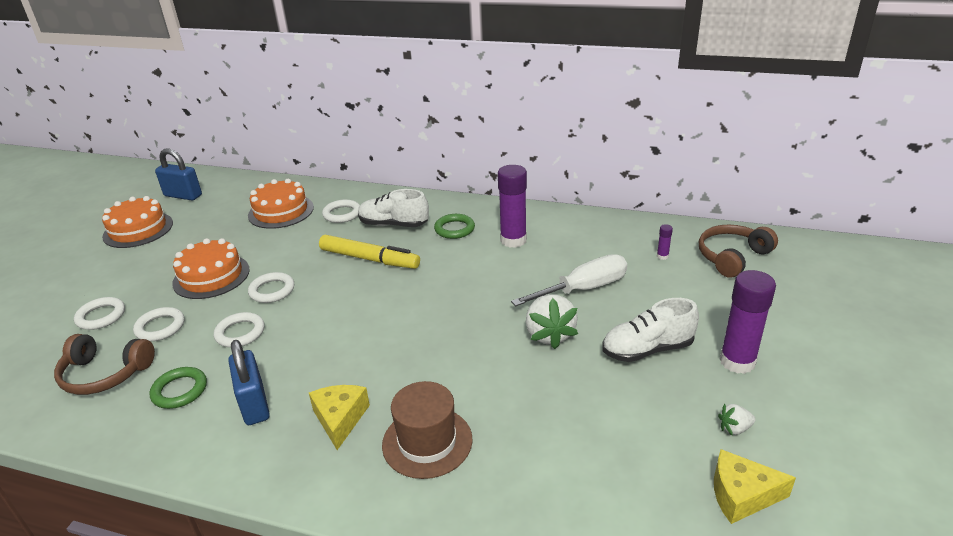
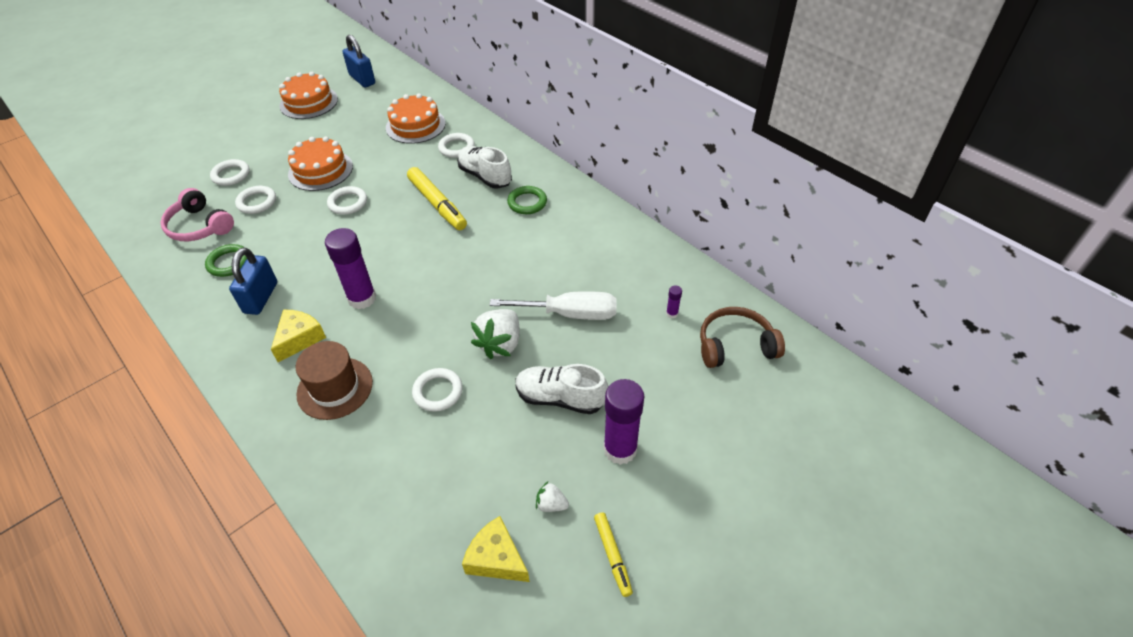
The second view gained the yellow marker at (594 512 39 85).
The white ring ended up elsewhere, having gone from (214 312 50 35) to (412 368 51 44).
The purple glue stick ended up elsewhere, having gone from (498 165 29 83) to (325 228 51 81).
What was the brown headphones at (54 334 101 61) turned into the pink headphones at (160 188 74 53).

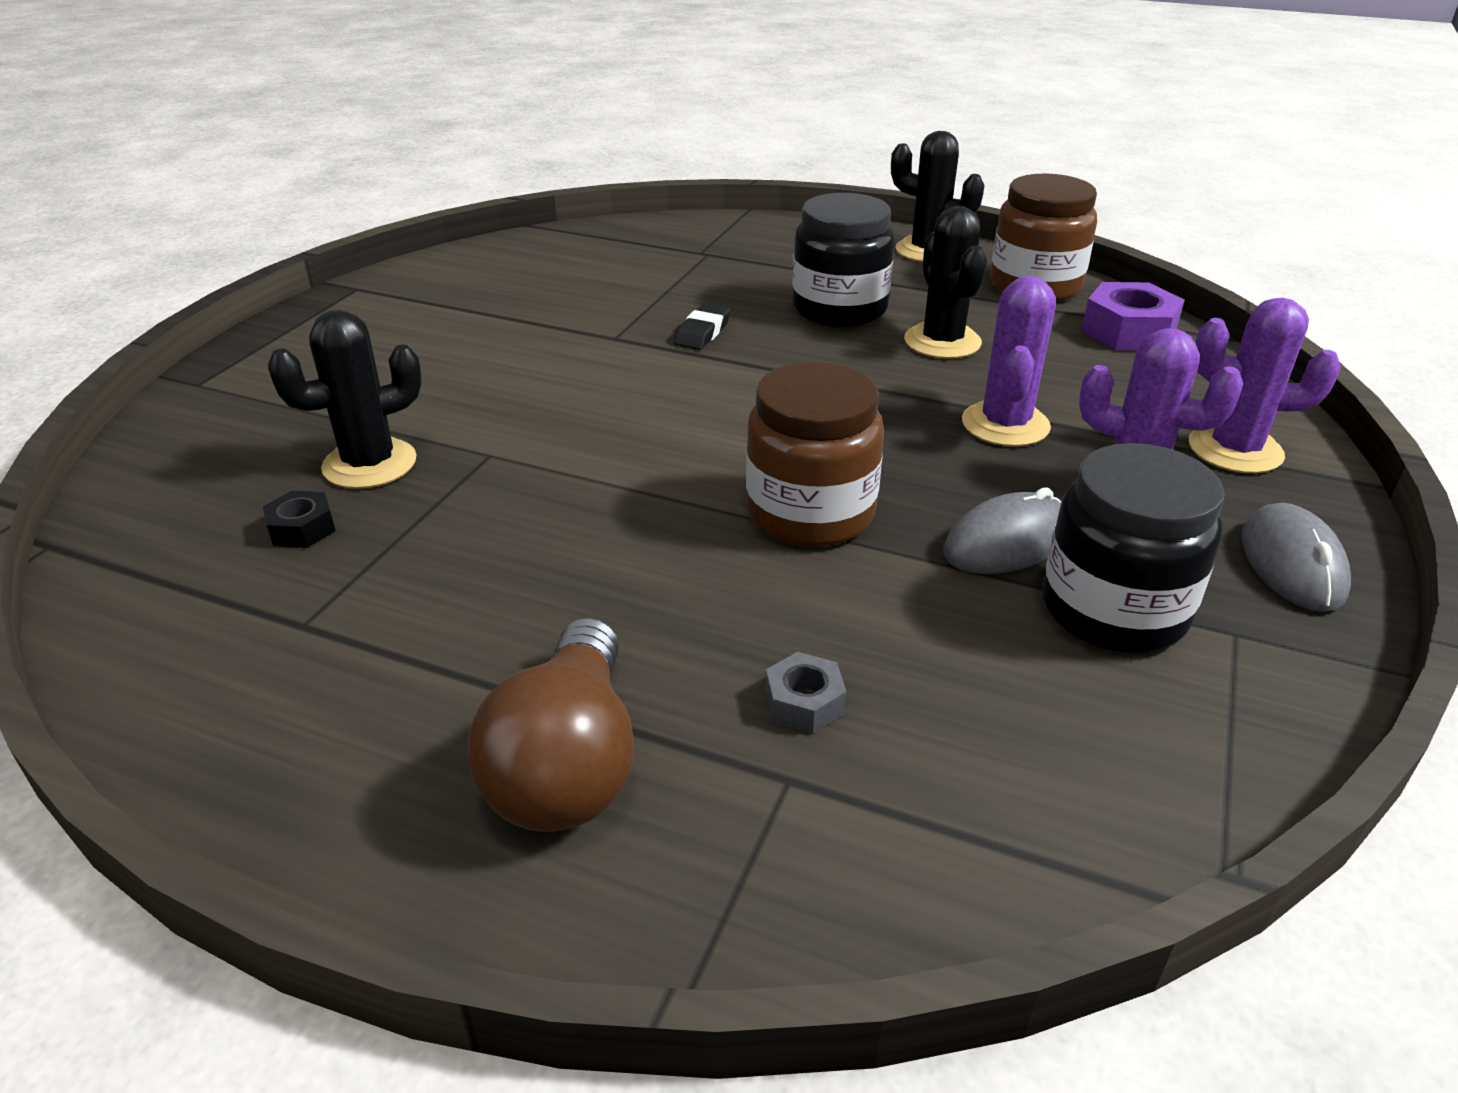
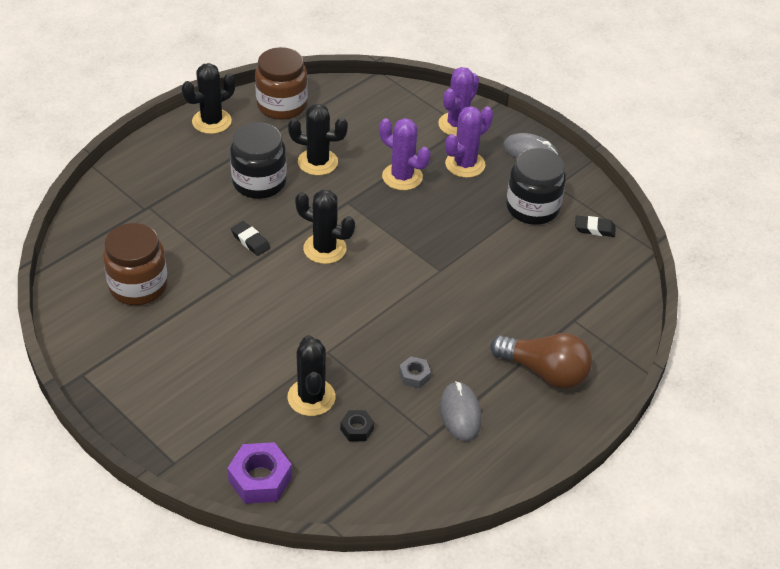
The second view gained the black cactus at (295 190 60 74).
The second view gained the black eraser at (575 215 41 22).
The brown jar ended up elsewhere, having gone from (746 362 138 185) to (103 223 65 82).
The grey nut ended up elsewhere, having gone from (765 652 82 81) to (399 356 32 32).
The grey mouse ended up elsewhere, having gone from (943 487 118 87) to (440 381 42 61).
The purple nut ended up elsewhere, having gone from (1081 282 104 68) to (227 442 65 62).

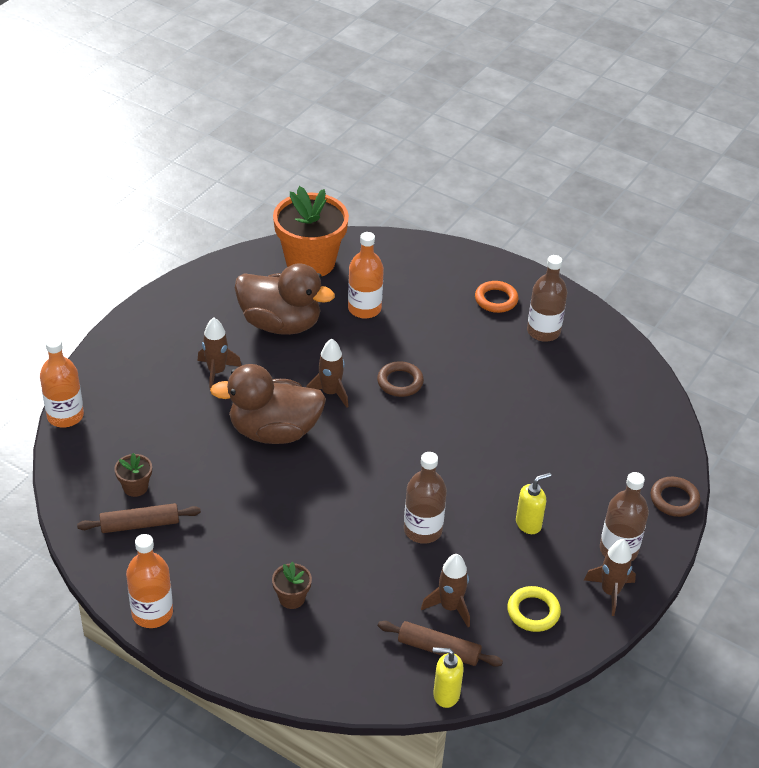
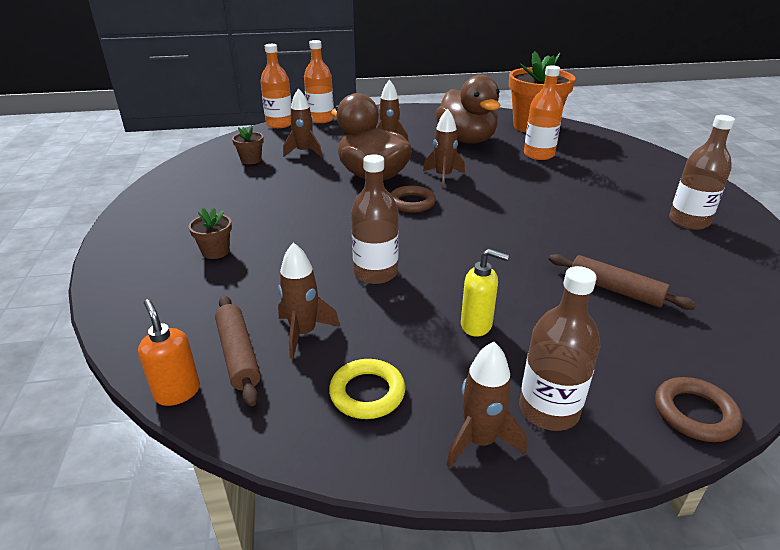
The second view lost the orange ring at (475 281 43 32).
The second view gained the brown rocket at (283 88 40 69).
The brown rolling pin ended up elsewhere, having gone from (77 503 124 30) to (549 254 148 56).
The orange bottle ended up elsewhere, having gone from (126 534 47 94) to (304 40 30 83).
The brown ring ended up elsewhere, having gone from (377 361 47 36) to (390 185 46 28).
What was the yellow soap dispenser at (433 647 31 61) turned into the orange soap dispenser at (138 299 62 107).

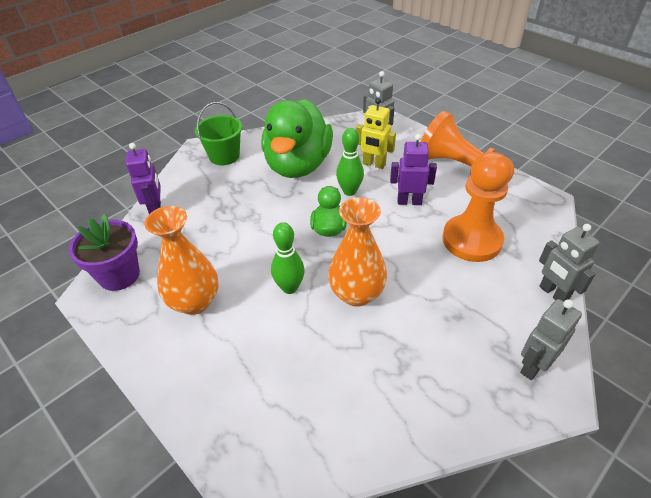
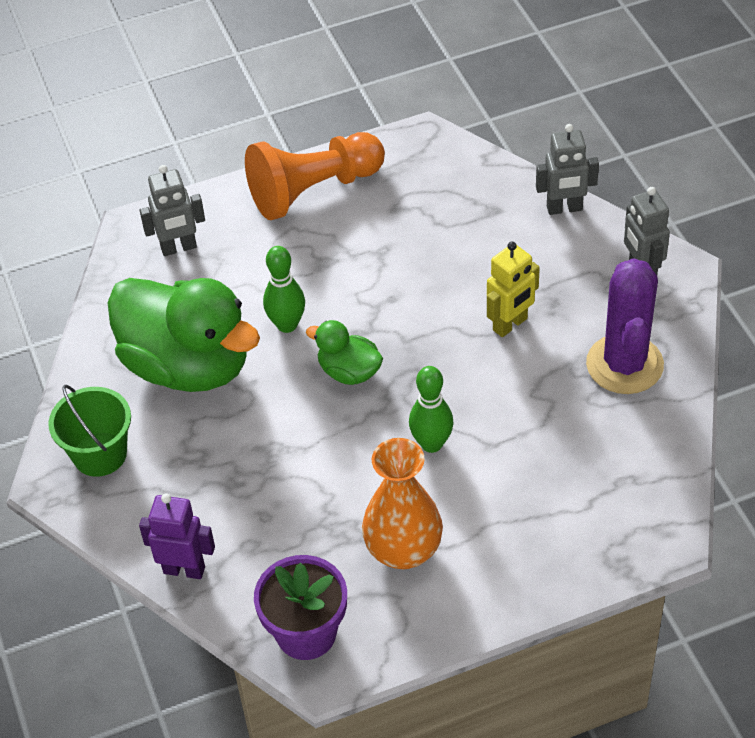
The second view lost the orange vase at (328 197 59 110).
The second view lost the purple robot at (390 134 47 71).
The second view lost the orange pawn at (442 152 70 110).
The second view gained the purple cactus at (586 258 78 136).
The yellow robot ended up elsewhere, having gone from (356 98 40 71) to (487 242 53 95).

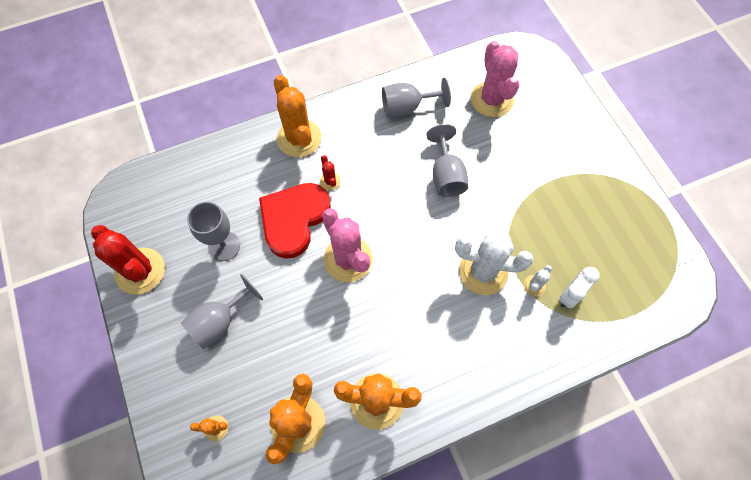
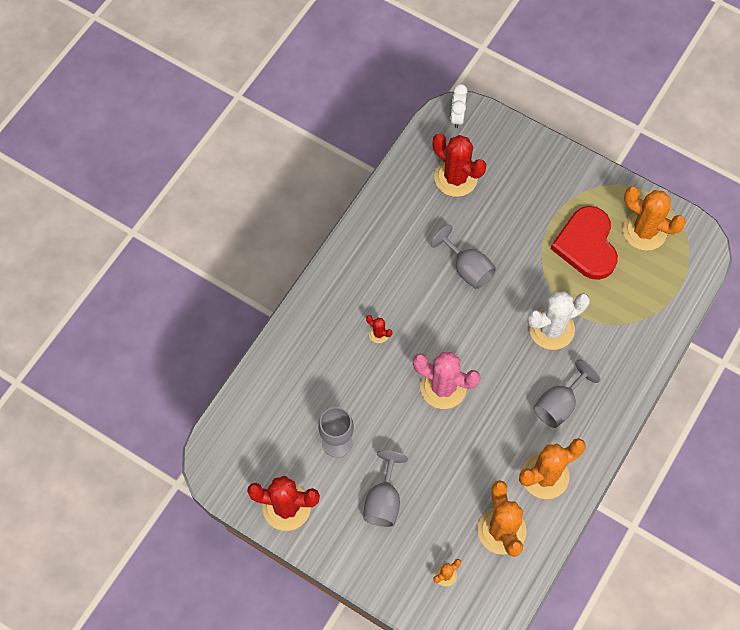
The second view lost the white cactus at (524 265 28 31).
The red heart ended up elsewhere, having gone from (259 183 72 76) to (551 206 67 74).
The orange cactus ended up elsewhere, having gone from (274 75 47 82) to (623 186 63 65).
The grey goblet ended up elsewhere, having gone from (382 77 69 40) to (534 359 66 69).
The white clock ended up elsewhere, having gone from (559 267 41 42) to (450 84 18 44).
What was the pink cactus at (470 41 49 76) turned into the red cactus at (433 134 53 63).

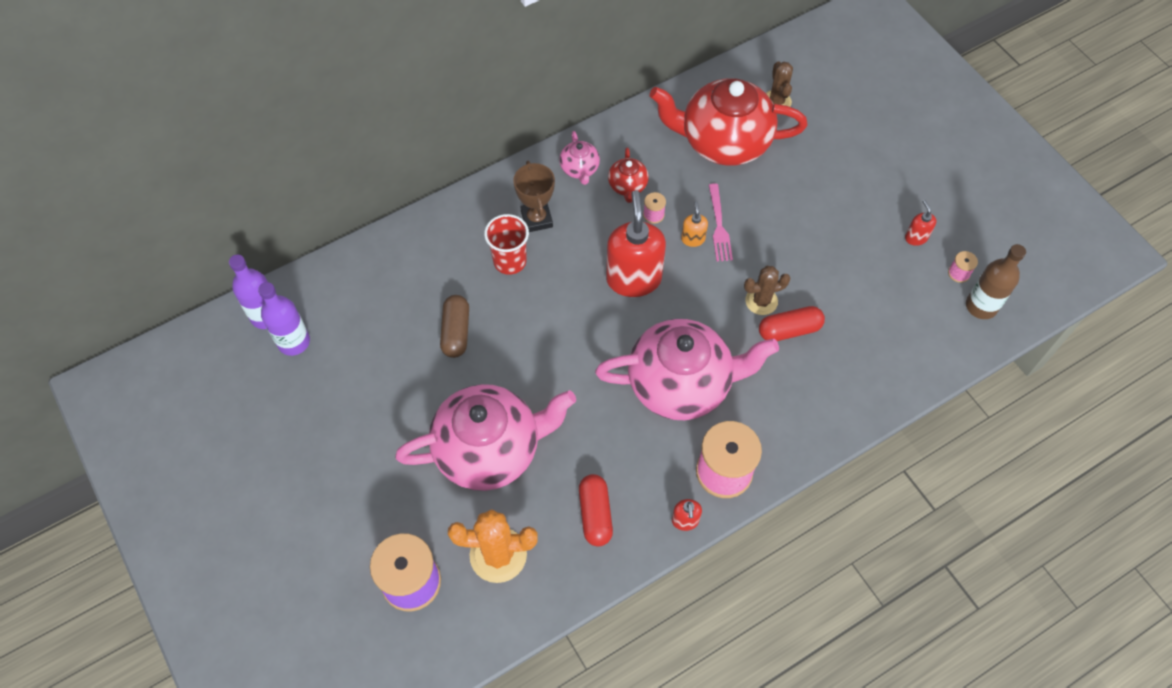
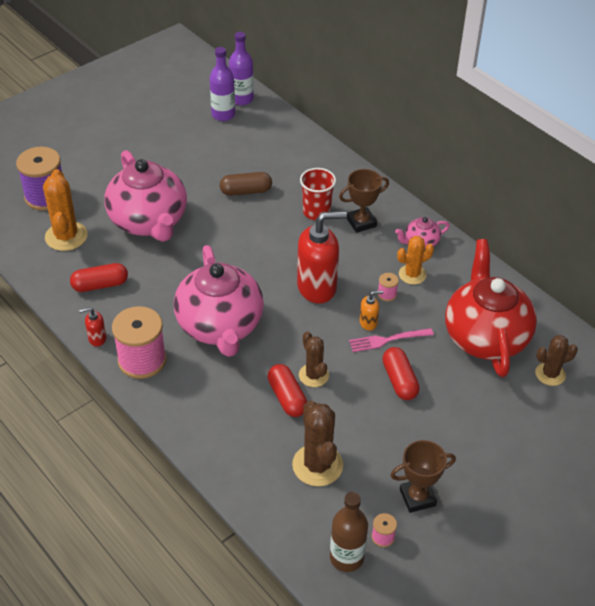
The second view gained the brown cactus at (292 401 51 85).
The second view gained the red capsule at (382 347 38 53).
Where the red teapot stood at (608 147 41 56), the orange cactus came to stand at (397 236 37 49).
Where the red soap dispenser stood at (905 200 31 46), the brown trophy came to stand at (390 440 66 73).

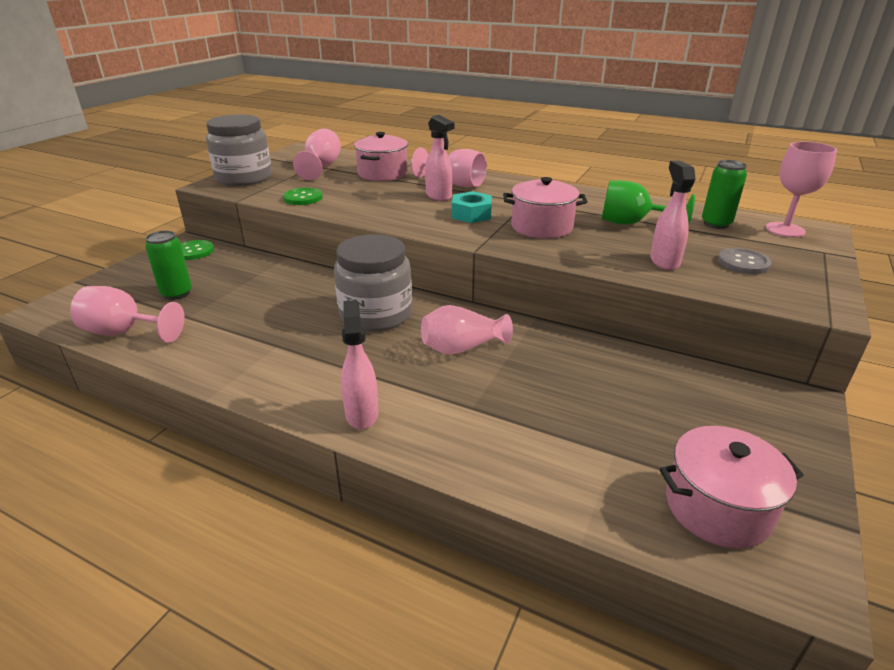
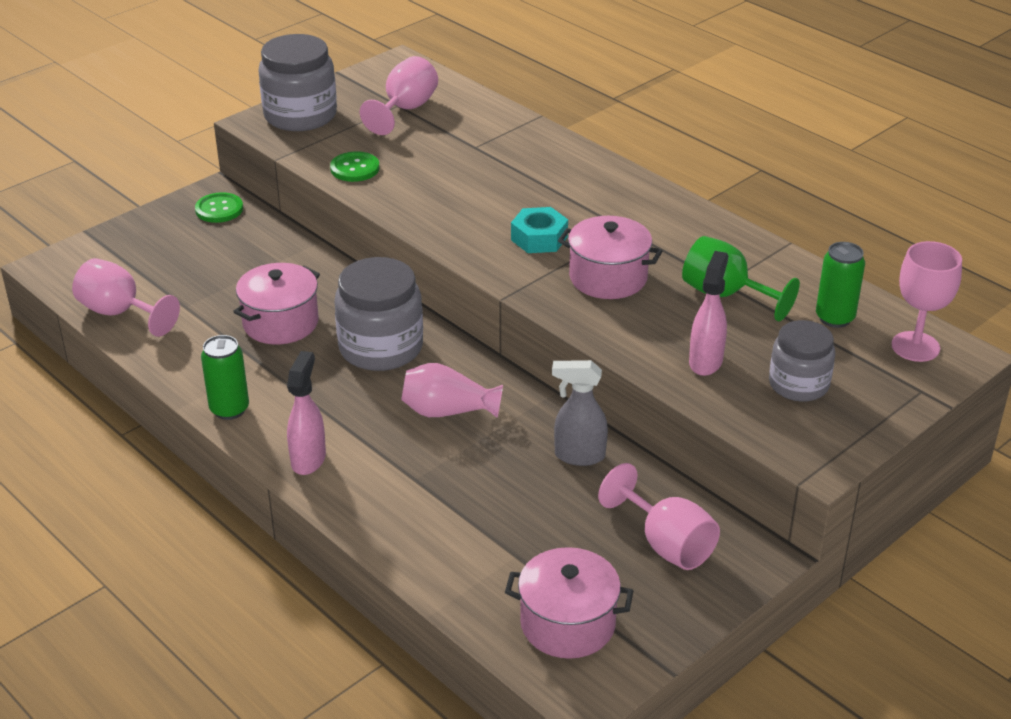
The second view lost the pink spray bottle at (425 115 30 86).
The second view gained the grey spray bottle at (552 360 56 106).
The green can ended up elsewhere, having gone from (145 231 47 69) to (201 335 48 85).
The pink pot ended up elsewhere, having gone from (354 132 54 49) to (233 263 87 82).
The pink goblet ended up elsewhere, having gone from (411 147 76 40) to (598 463 122 107).
Where the grey button stood at (718 248 54 26), the grey jar came to stand at (769 320 66 82).

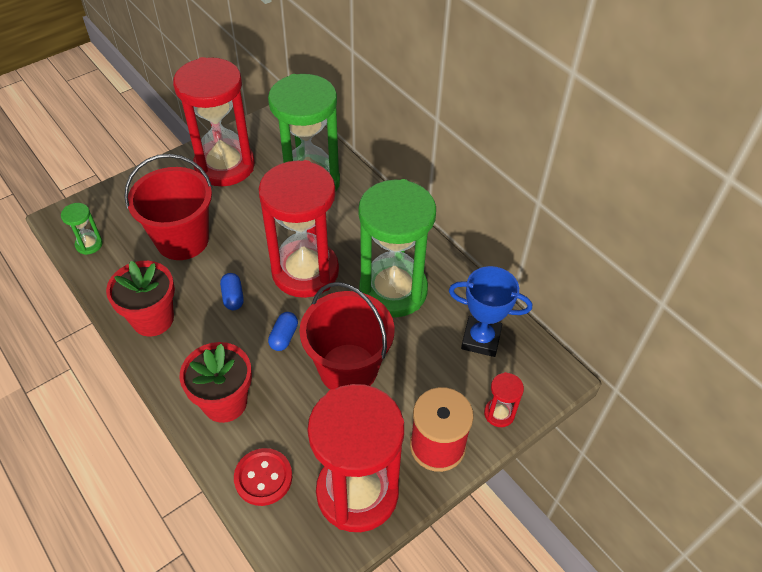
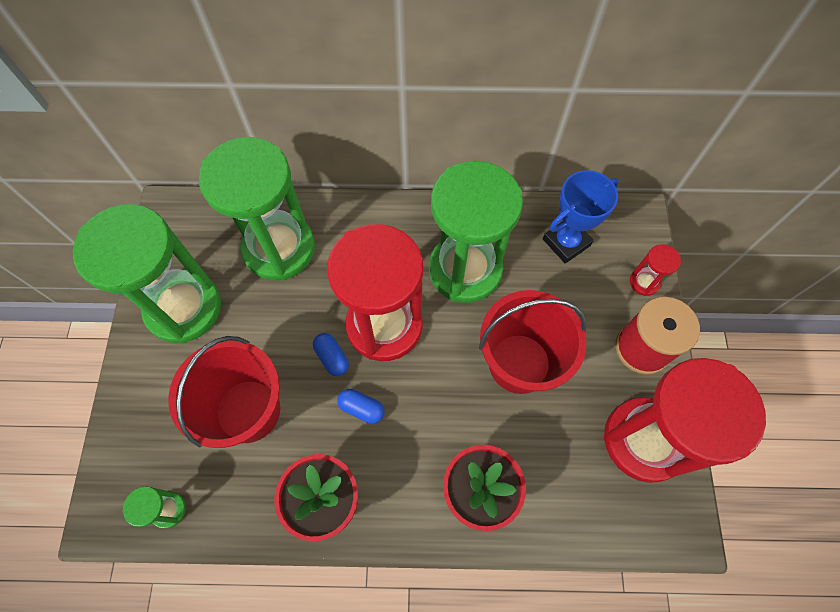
The second view lost the red button at (234 448 58 58).
The blue capsule ended up elsewhere, having gone from (268 312 30 39) to (313 333 36 43).
What was the red hourglass at (173 57 82 129) turned into the green hourglass at (73 204 148 139).

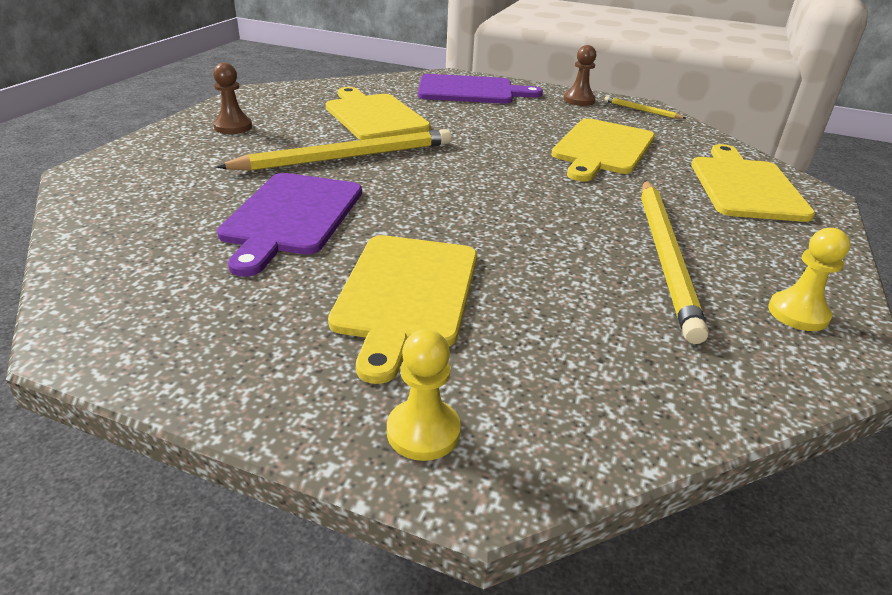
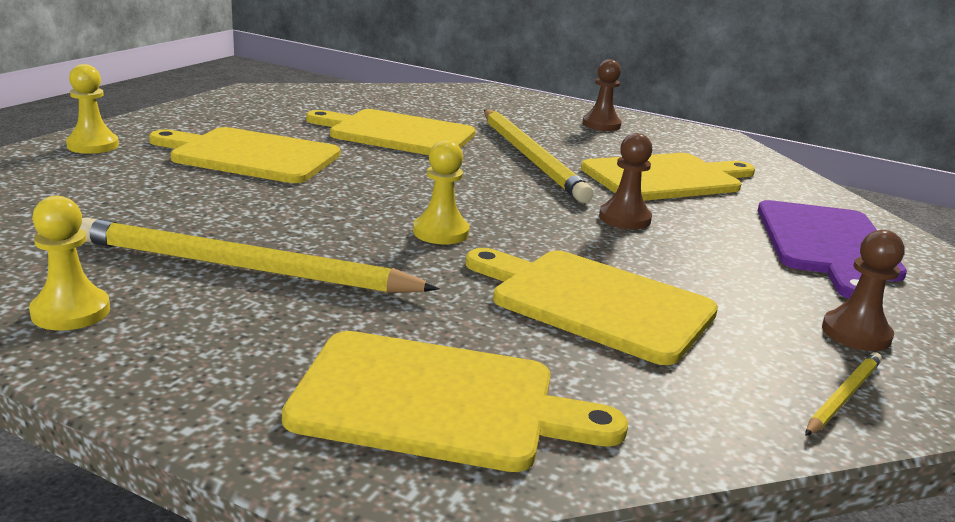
The second view gained the yellow pawn at (413 140 57 104).
The second view gained the brown pawn at (599 133 53 96).
What was the purple cutting board at (217 173 145 104) turned into the yellow cutting board at (306 109 170 46).

